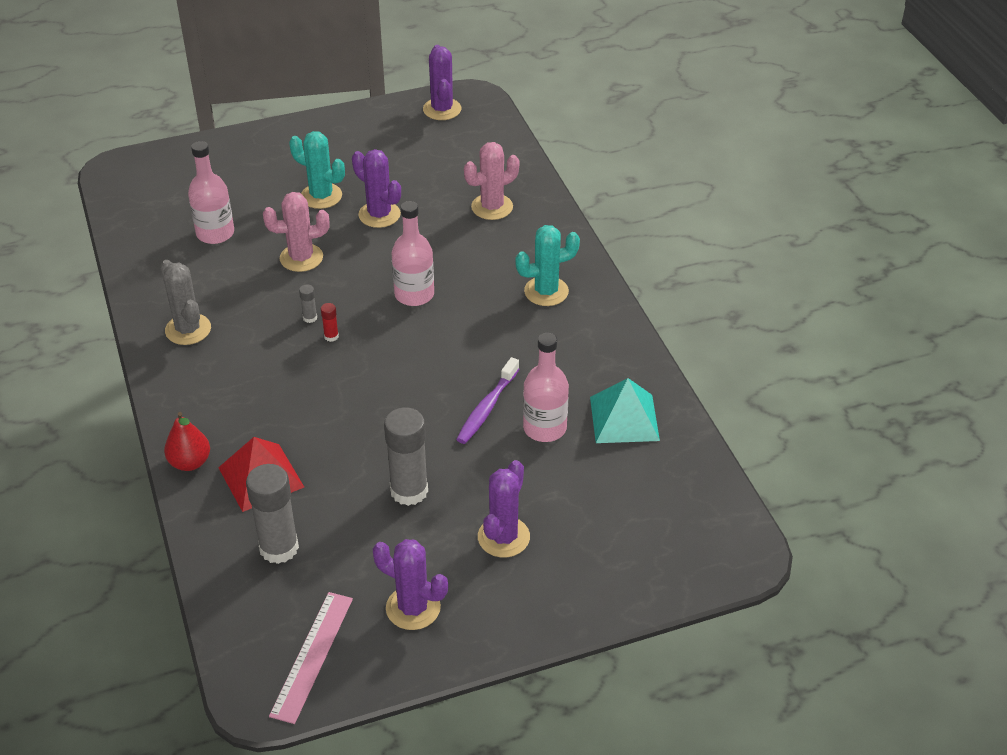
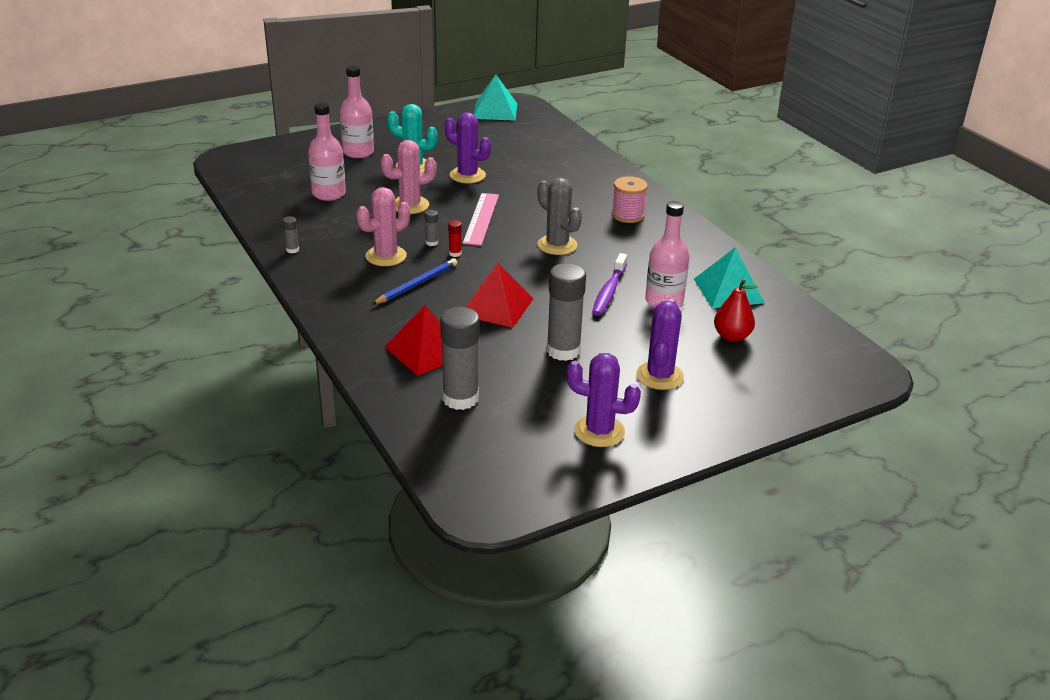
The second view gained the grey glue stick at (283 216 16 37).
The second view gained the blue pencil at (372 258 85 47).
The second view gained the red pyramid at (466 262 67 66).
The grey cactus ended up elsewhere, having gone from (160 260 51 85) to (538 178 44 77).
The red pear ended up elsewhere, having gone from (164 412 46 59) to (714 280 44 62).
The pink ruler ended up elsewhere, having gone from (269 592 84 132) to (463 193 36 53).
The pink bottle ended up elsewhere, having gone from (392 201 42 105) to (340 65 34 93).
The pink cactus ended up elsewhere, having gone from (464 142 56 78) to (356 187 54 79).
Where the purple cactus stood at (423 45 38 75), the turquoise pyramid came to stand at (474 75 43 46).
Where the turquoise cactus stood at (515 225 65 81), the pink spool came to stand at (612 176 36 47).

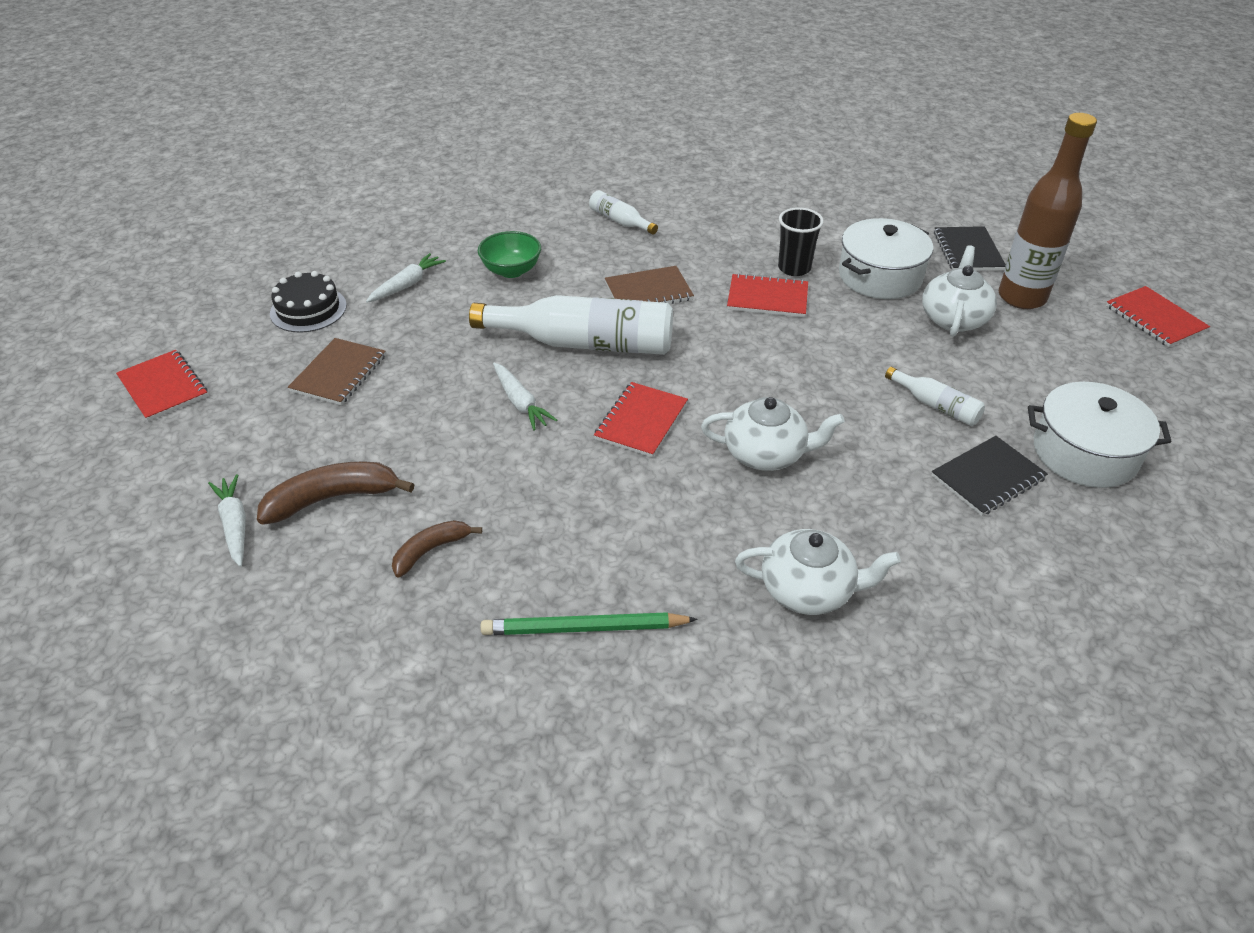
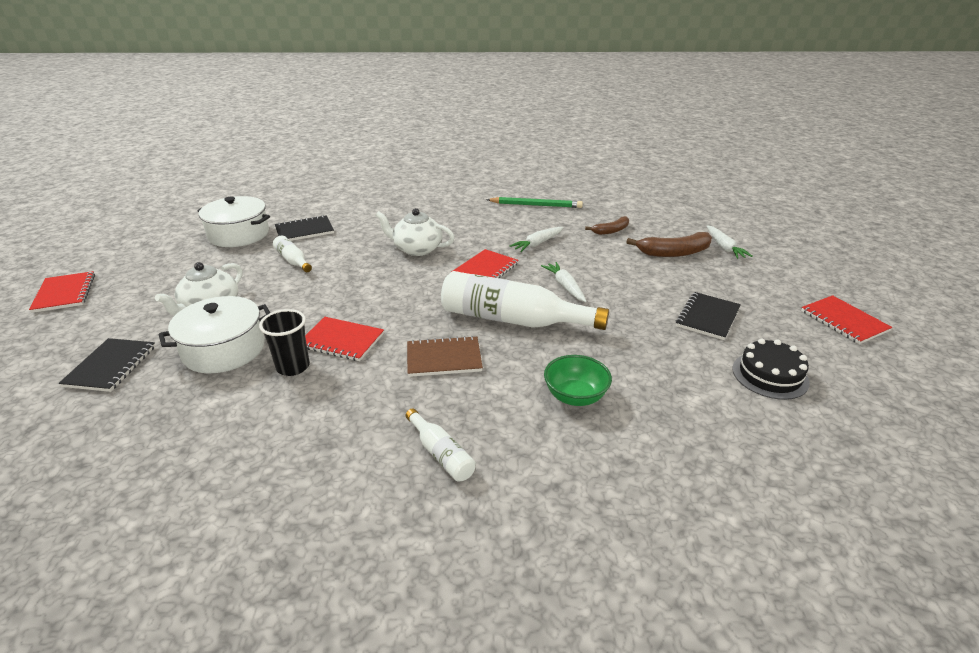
The second view lost the white teapot at (735 529 166 86).
The second view lost the brown bottle at (999 113 98 196).
The white carrot ended up elsewhere, having gone from (366 253 80 50) to (510 227 54 25).
What was the brown notebook at (288 338 98 67) turned into the black notebook at (676 292 65 48).

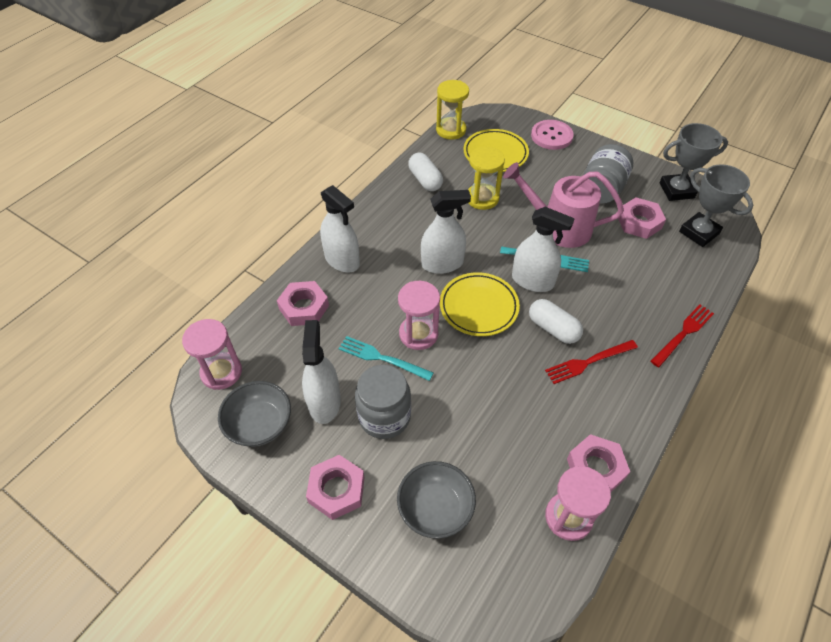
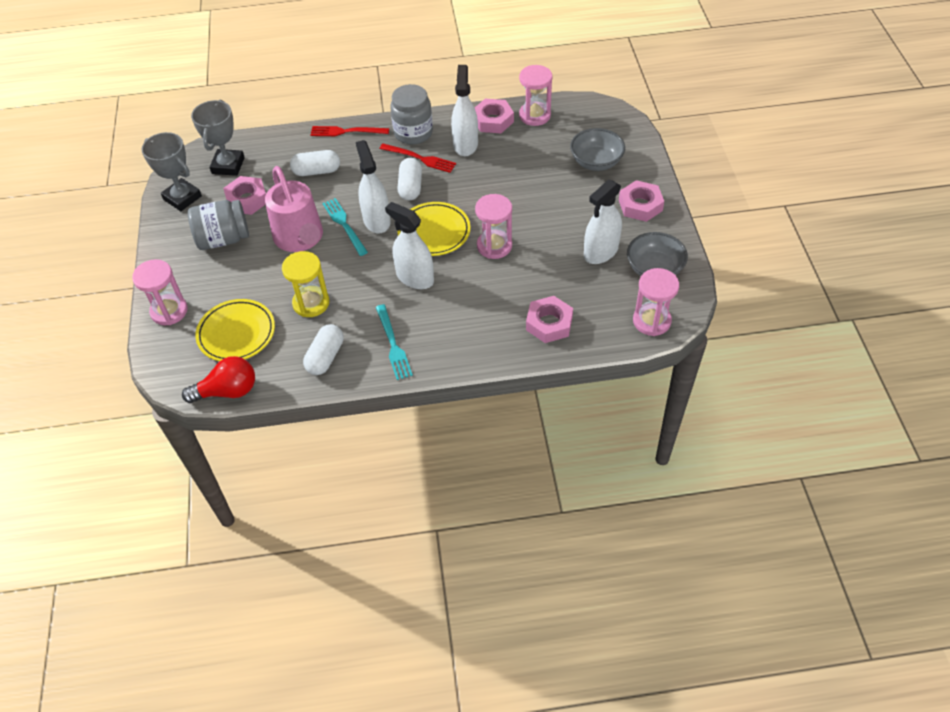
The second view gained the white capsule at (290 150 50 26).
The white spray bottle ended up elsewhere, having gone from (320 185 40 88) to (451 65 27 91).
The turquoise fork ended up elsewhere, having gone from (339 336 94 45) to (376 304 37 76).
The grey jar ended up elsewhere, having gone from (355 365 56 74) to (390 84 43 61).
Where the yellow hourglass stood at (436 80 33 60), the red light bulb came to stand at (182 356 73 47).
Where the pink button stood at (531 120 43 30), the pink hourglass came to stand at (132 259 56 66).

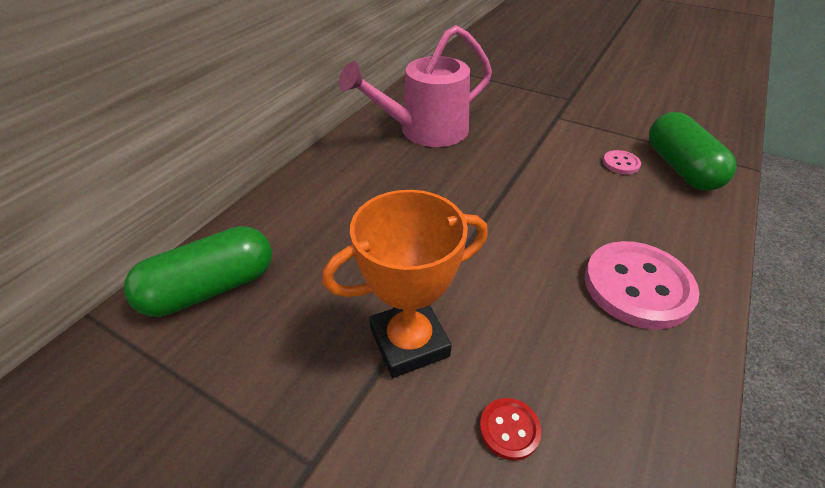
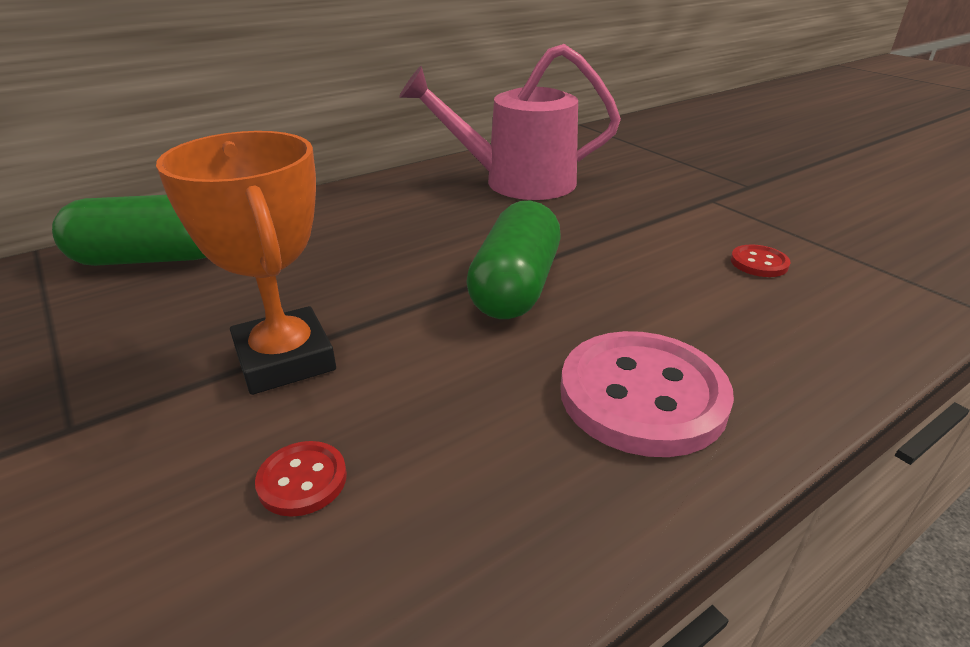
The green capsule ended up elsewhere, having gone from (649 112 87 79) to (466 201 95 118).
What was the pink button at (603 150 38 24) turned into the red button at (731 244 59 33).
The orange trophy at (322 190 166 188) ended up facing another way, 60 degrees clockwise from before.

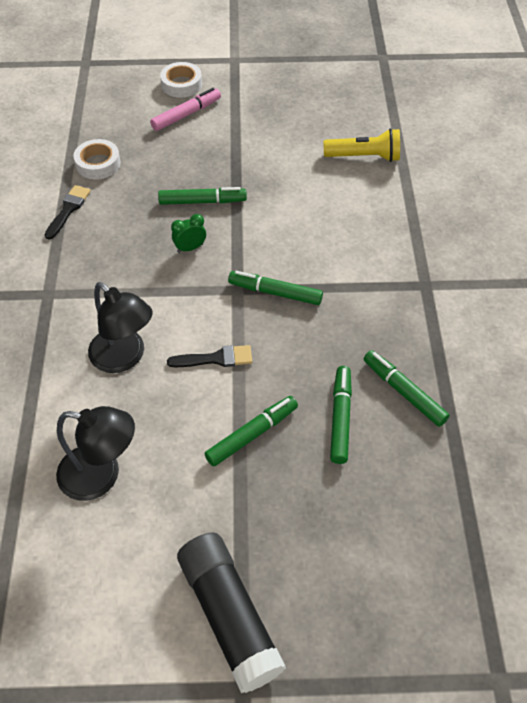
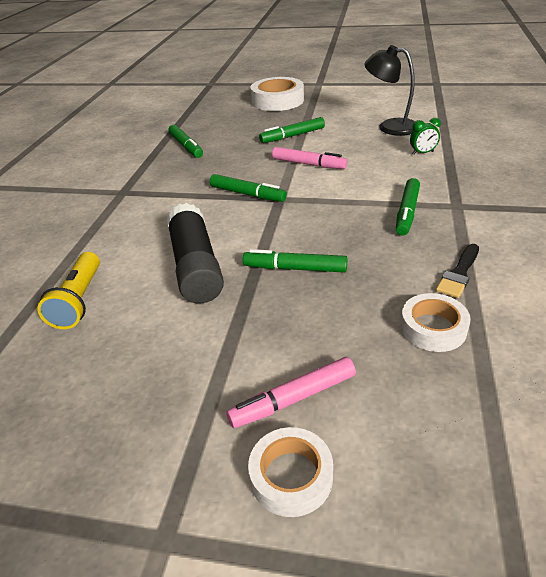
The second view lost the black lamp at (88 282 65 91).
The second view gained the white tape at (251 77 53 34).
The green clock ended up elsewhere, having gone from (171 214 35 39) to (410 118 31 37).
The black glue stick ended up elsewhere, having gone from (177 532 109 161) to (166 203 58 100).
The green marker ended up elsewhere, having gone from (330 366 22 98) to (396 178 24 58).
Where the black brush stood at (167 345 85 22), the pink marker came to stand at (272 147 75 22).
The yellow flashlight at (324 128 76 34) ended up facing another way, 105 degrees counterclockwise from before.

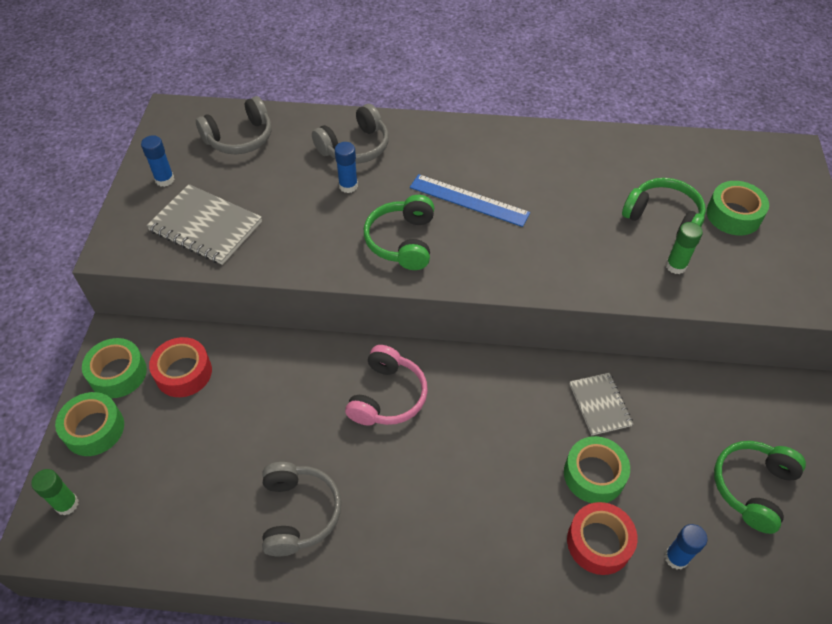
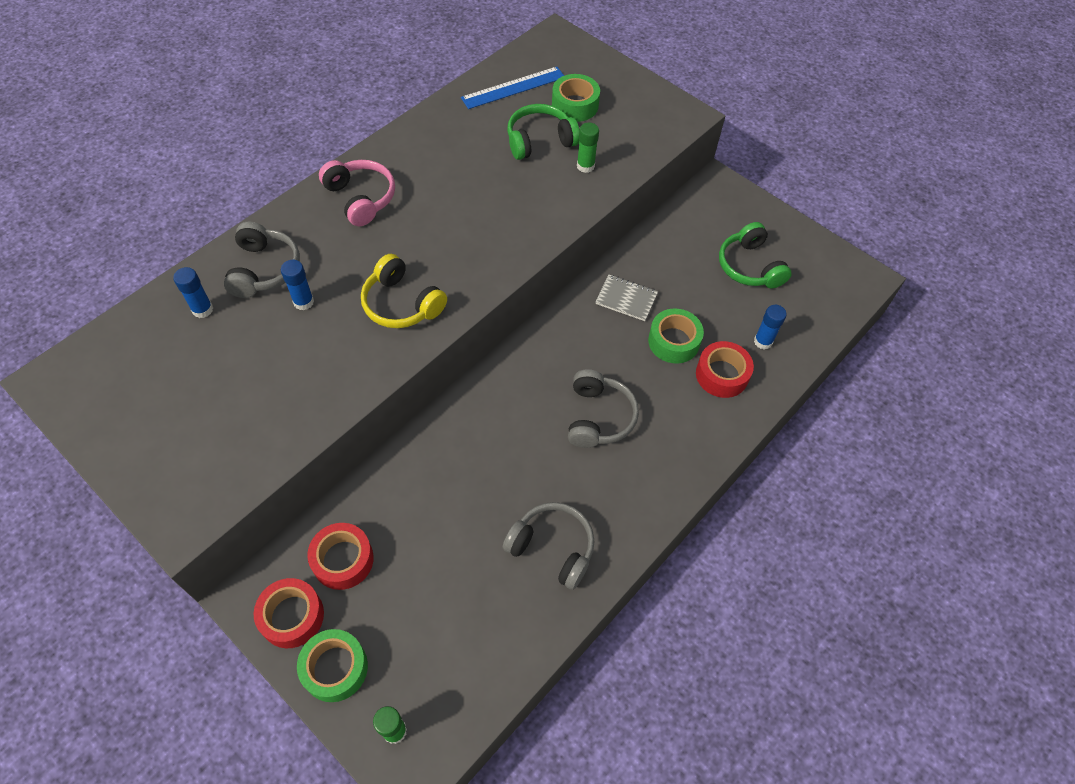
The second view lost the grey notebook at (146 184 116 81).
The blue glue stick ended up elsewhere, having gone from (141 135 33 52) to (173 267 40 51).
The grey headphones ended up elsewhere, having gone from (196 96 76 58) to (568 369 71 79).
The pink headphones ended up elsewhere, having gone from (345 345 83 81) to (319 160 76 66).
The blue ruler ended up elsewhere, having gone from (410 174 120 53) to (461 67 103 42).
What was the green tape at (82 338 65 60) turned into the red tape at (253 578 71 70).
What was the green headphones at (364 195 70 75) turned into the yellow headphones at (361 254 86 74).

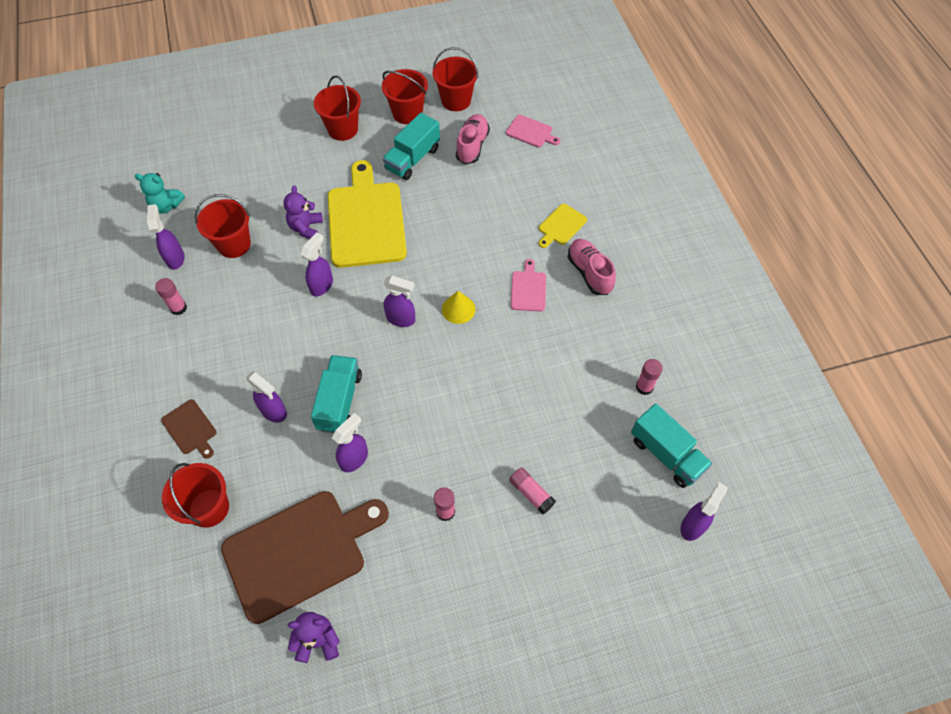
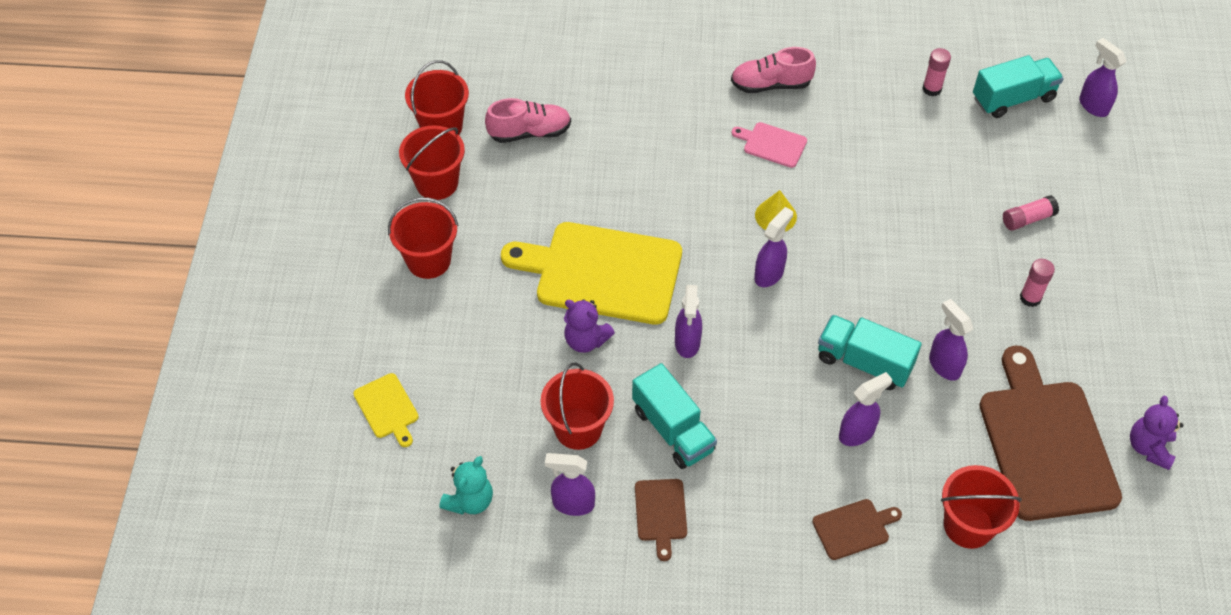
The second view lost the pink cutting board at (506 115 54 32).
The turquoise truck ended up elsewhere, having gone from (383 113 57 67) to (632 363 85 106).
The yellow cutting board ended up elsewhere, having gone from (539 203 48 45) to (353 373 66 74).
Where the pink glue stick stood at (155 278 32 37), the brown cutting board came to stand at (635 479 52 82).
The purple spray bottle at (301 232 32 64) ended up facing another way, 135 degrees counterclockwise from before.
The pink shoe at (456 114 34 50) ended up facing another way, 135 degrees clockwise from before.

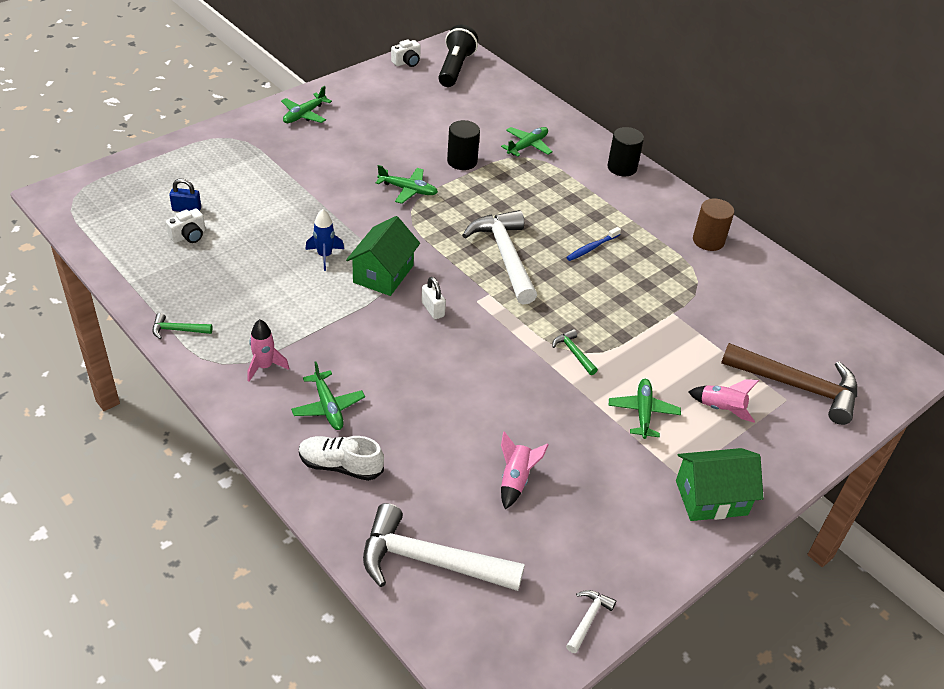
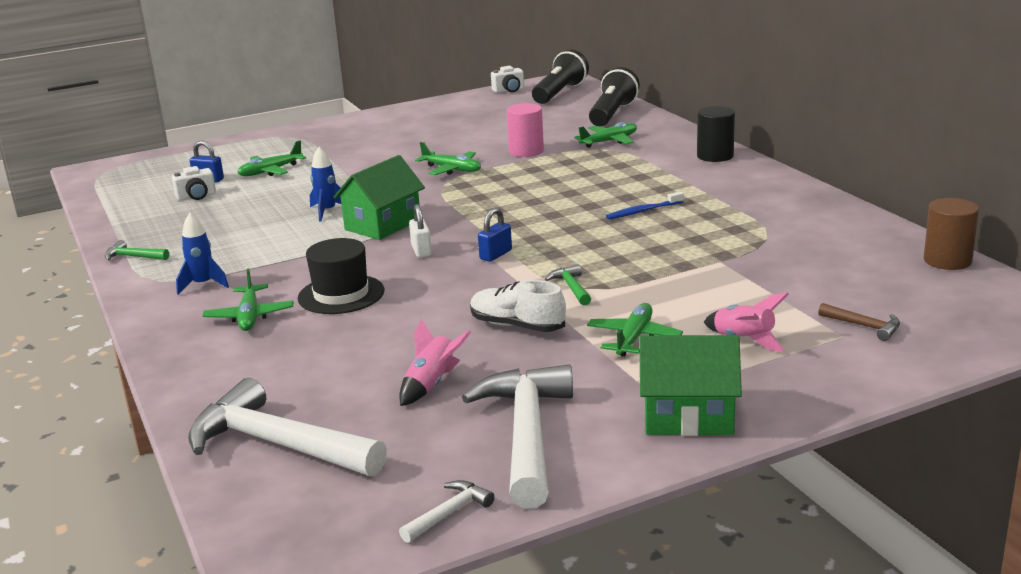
The second view gained the black hat at (298 238 86 76).
The second view gained the blue padlock at (478 208 34 54).
The second view gained the black flashlight at (589 67 51 59).
The green plane ended up elsewhere, having gone from (281 86 51 37) to (237 141 69 35).
The white shoe ended up elsewhere, having gone from (299 436 85 45) to (470 280 96 52).
The white hammer ended up elsewhere, having gone from (462 210 75 94) to (462 364 111 145).
The brown cylinder ended up elsewhere, having gone from (693 198 41 53) to (924 198 55 72).
What was the pink rocket at (248 319 41 63) turned into the blue rocket at (176 213 53 82).
What was the black cylinder at (447 120 33 50) turned into the pink cylinder at (507 103 37 54).
The size of the brown hammer at (721 343 136 82) changed by a factor of 0.43.

